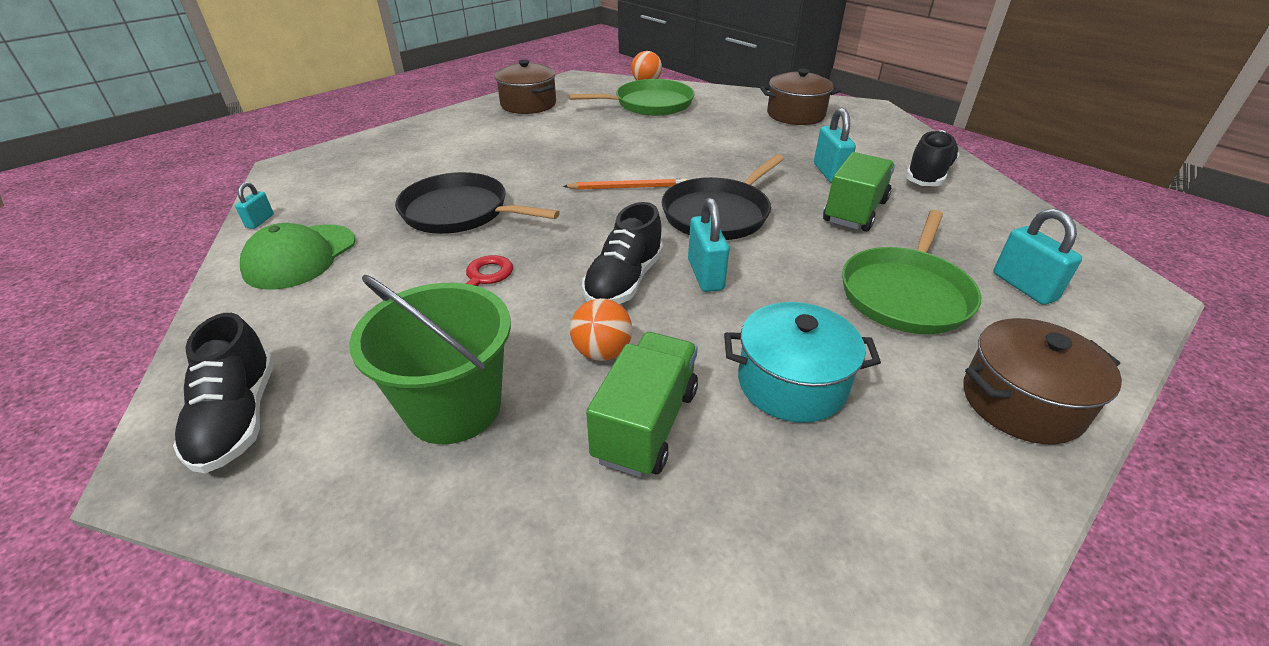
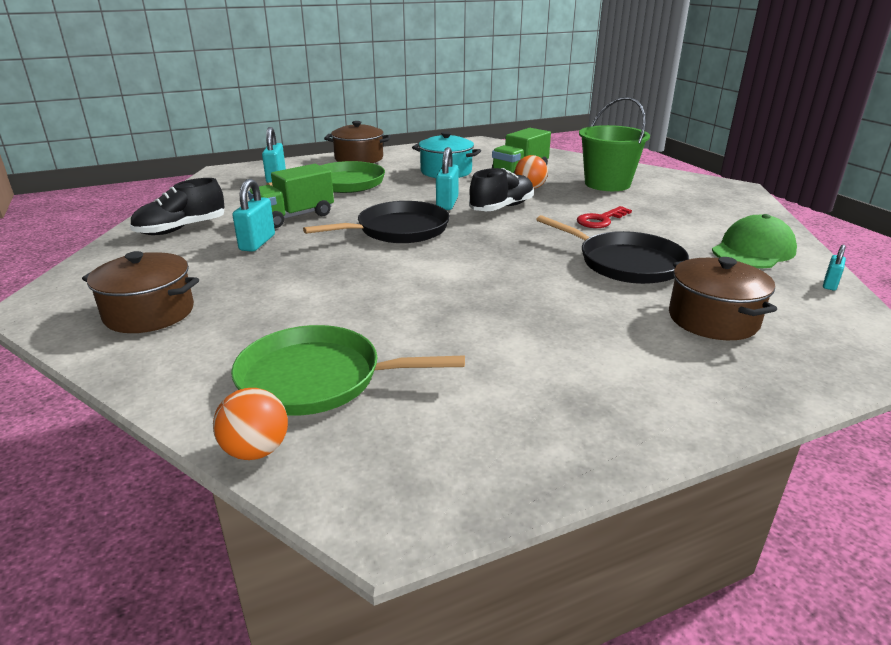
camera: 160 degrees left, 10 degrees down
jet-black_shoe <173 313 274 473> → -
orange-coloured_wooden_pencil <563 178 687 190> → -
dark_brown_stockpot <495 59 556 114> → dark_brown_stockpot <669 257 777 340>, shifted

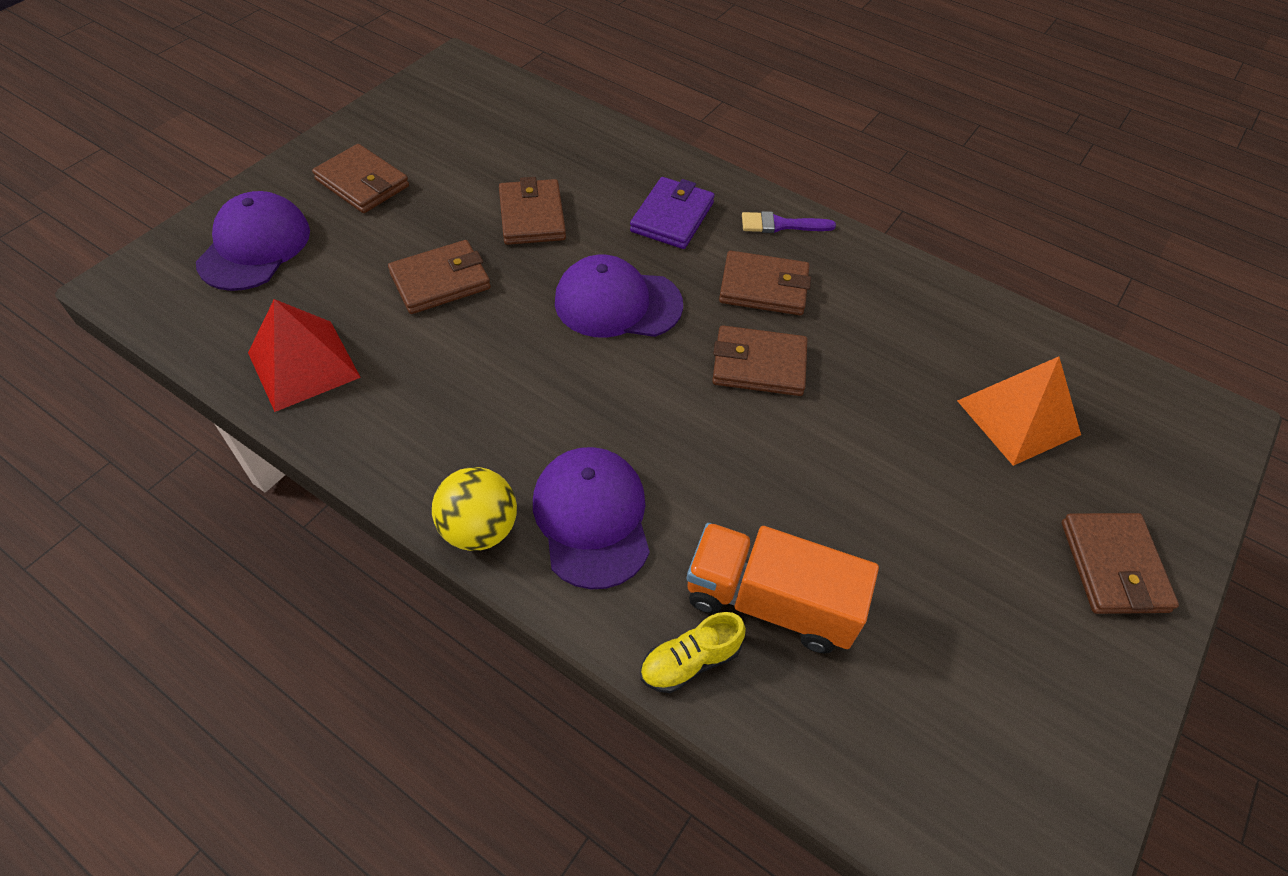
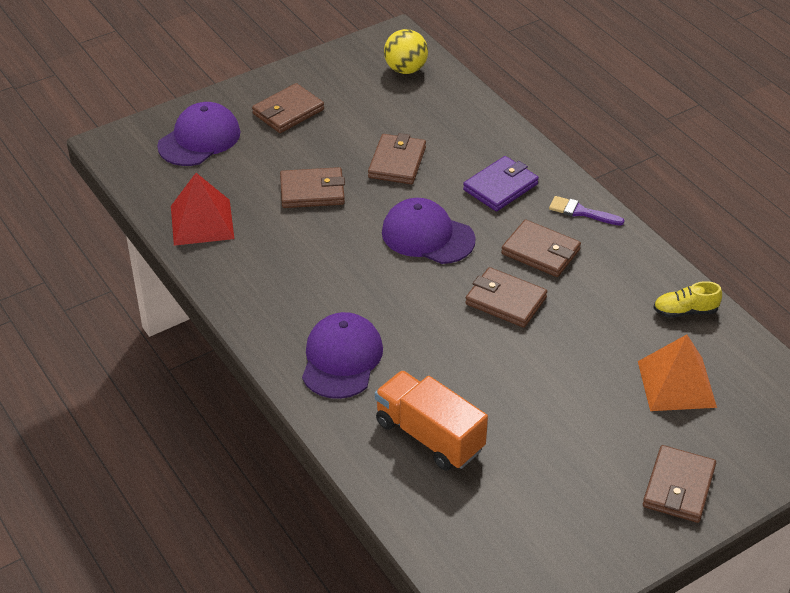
camera: 25 degrees right, 10 degrees down
yellow_play_ball <432 467 517 551> → yellow_play_ball <384 29 428 74>, shifted
yellow_shoe <640 612 746 693> → yellow_shoe <653 281 722 318>, shifted
dark_brown_card_wallet <312 144 409 213> → dark_brown_card_wallet <252 83 324 133>, 75 degrees clockwise

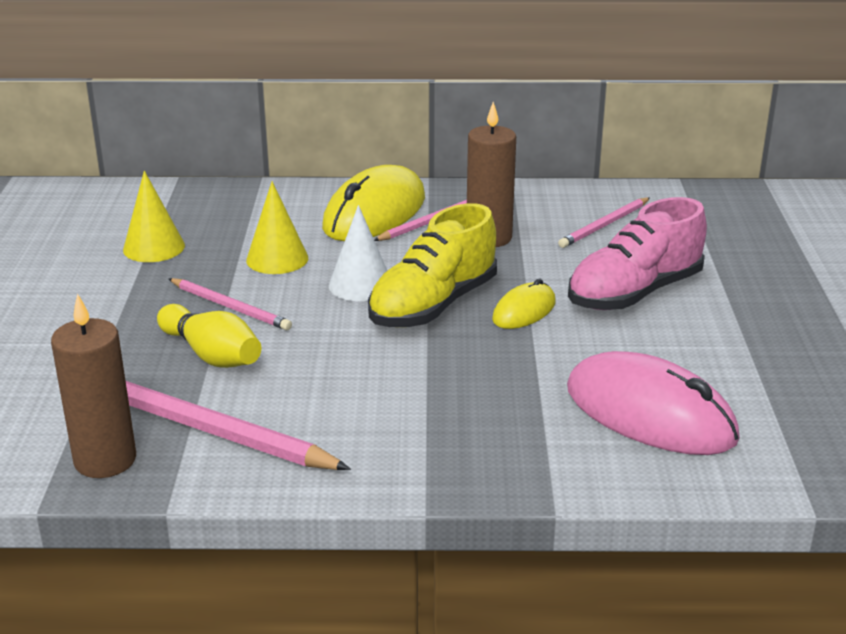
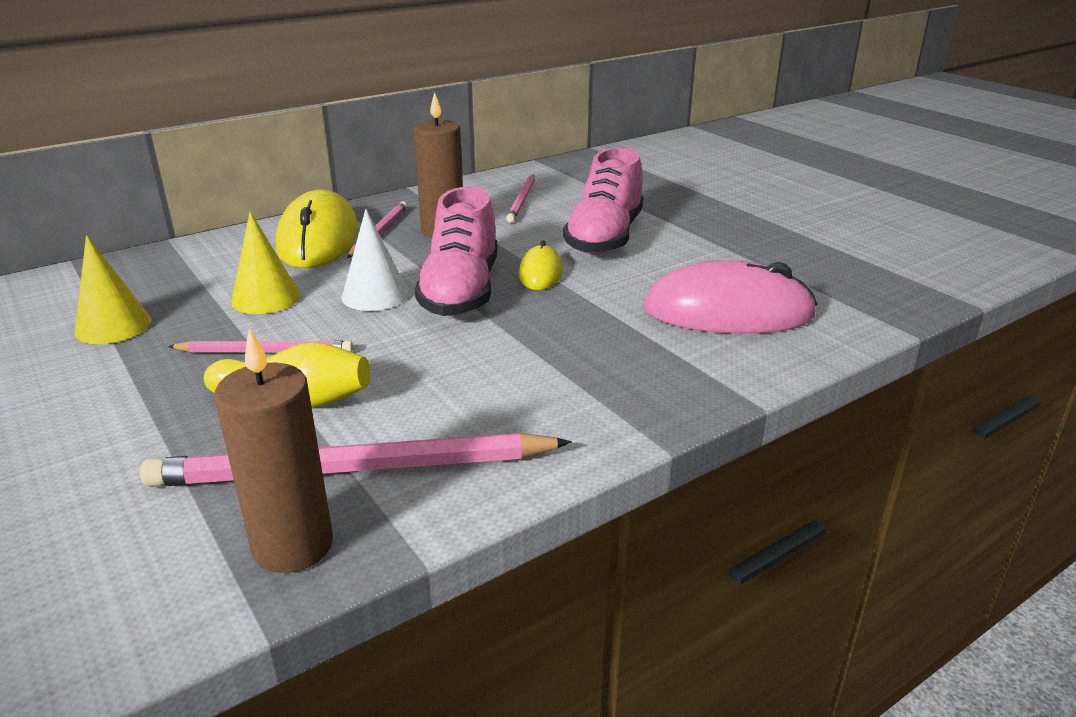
camera: 35 degrees left, 0 degrees up
yellow_shoe <368 203 497 327> → pink_shoe <415 187 497 316>

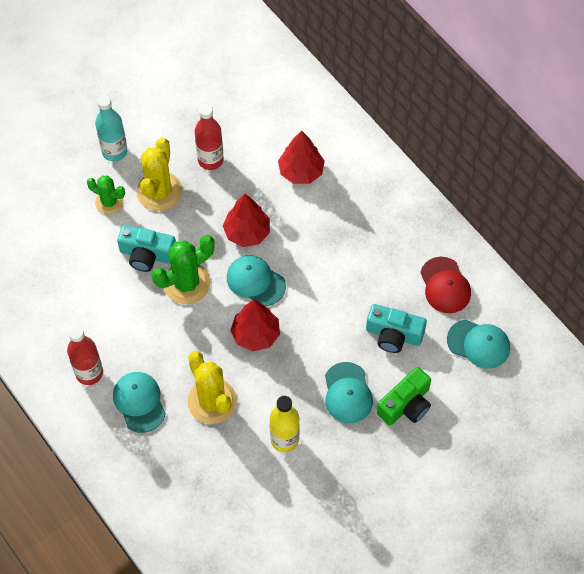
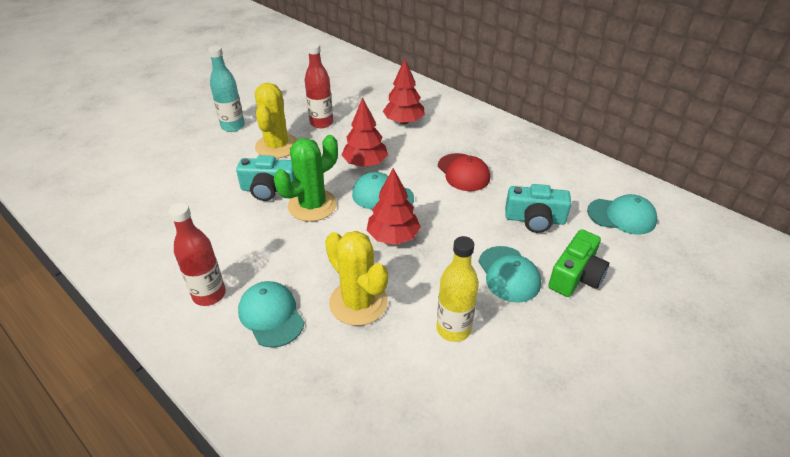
camera: 10 degrees left, 20 degrees down
green_cactus <87 176 125 215> → -
red_baseball_cap <420 257 471 313> → red_baseball_cap <438 153 490 191>, shifted

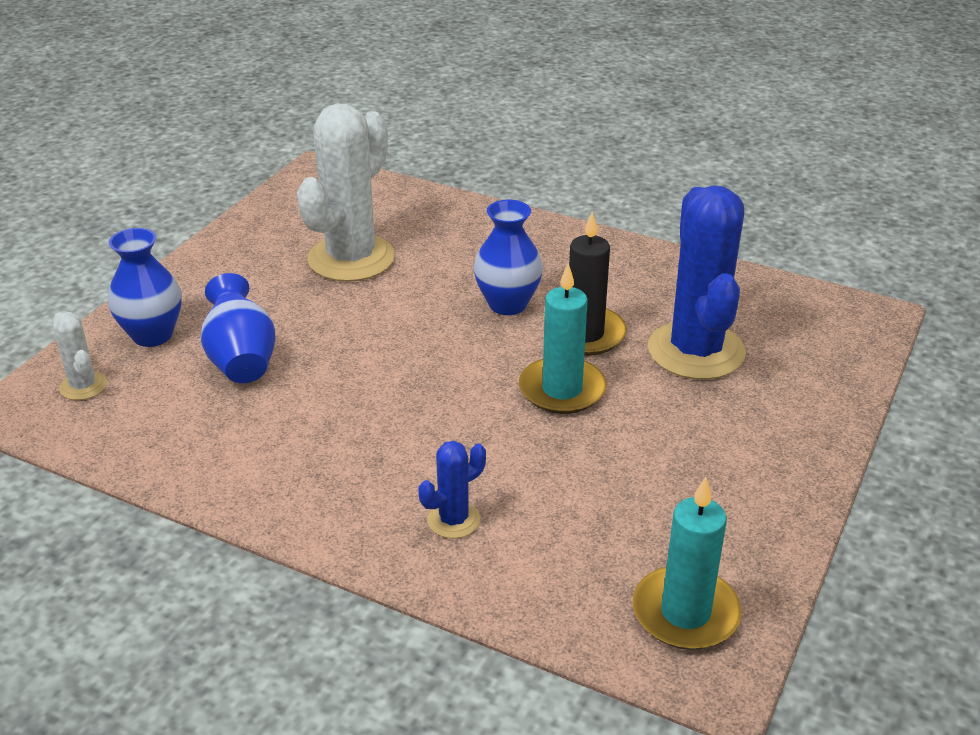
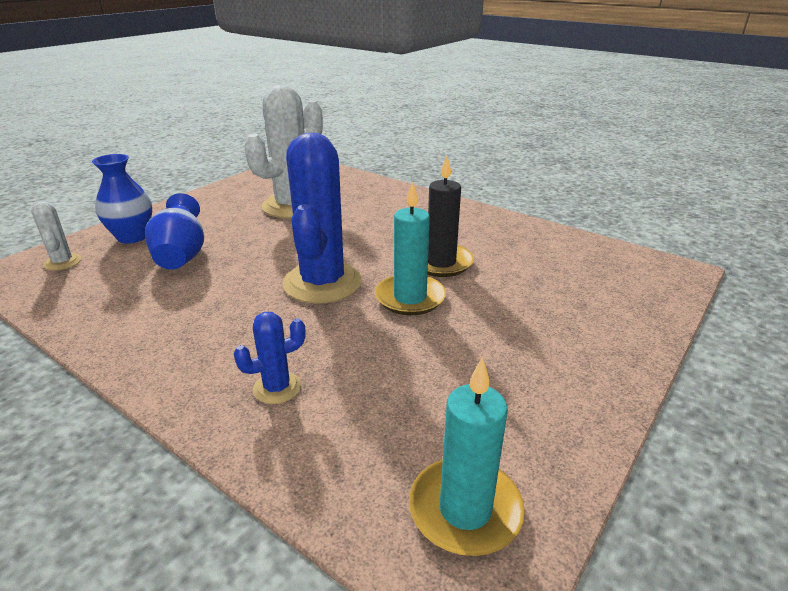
camera: 10 degrees right, 5 degrees down
blue_flower_vase <474 200 543 315> → -
blue_cactus <648 185 746 380> → blue_cactus <282 132 362 304>, shifted

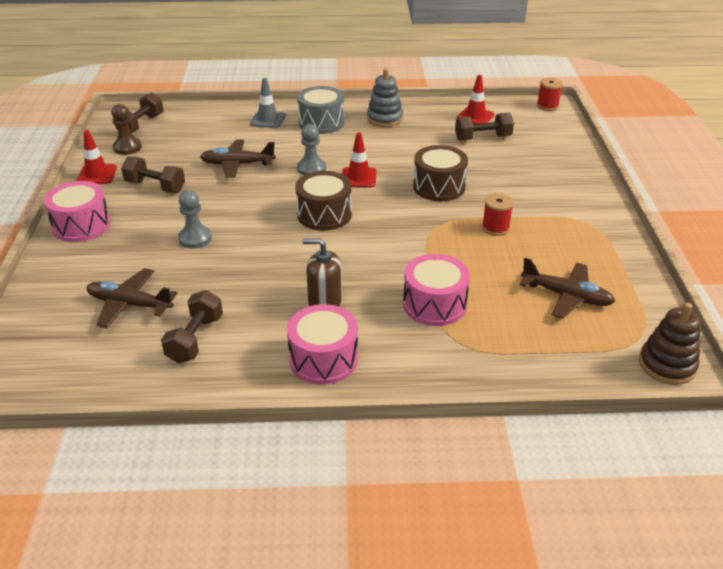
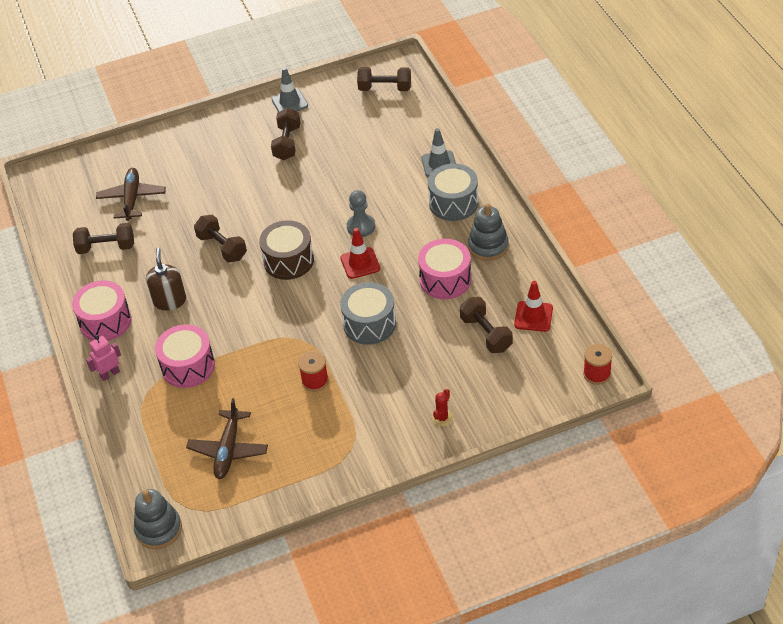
camera: 75 degrees right, 10 degrees up
dark_brown_chess_pawn <111 104 142 155> → -
gray_chess_pawn <178 190 212 248> → -
dark_brown_aeroplane <200 140 276 177> → -
- → pink_toy_robot <86 335 121 381>
- → dark_brown_dumbbell <194 215 247 263>
- → red_cactus <432 389 453 426>
pink_snare_drum <44 181 111 242> → pink_snare_drum <418 239 471 299>, shifted
red_safety_cone <77 130 117 184> → gray_safety_cone <272 67 308 112>
dark_brown_snare_drum <413 145 468 201> → gray_snare_drum <340 282 396 345>
dark_brown_stacking_toy <639 303 701 385> → gray_stacking_toy <134 489 182 549>

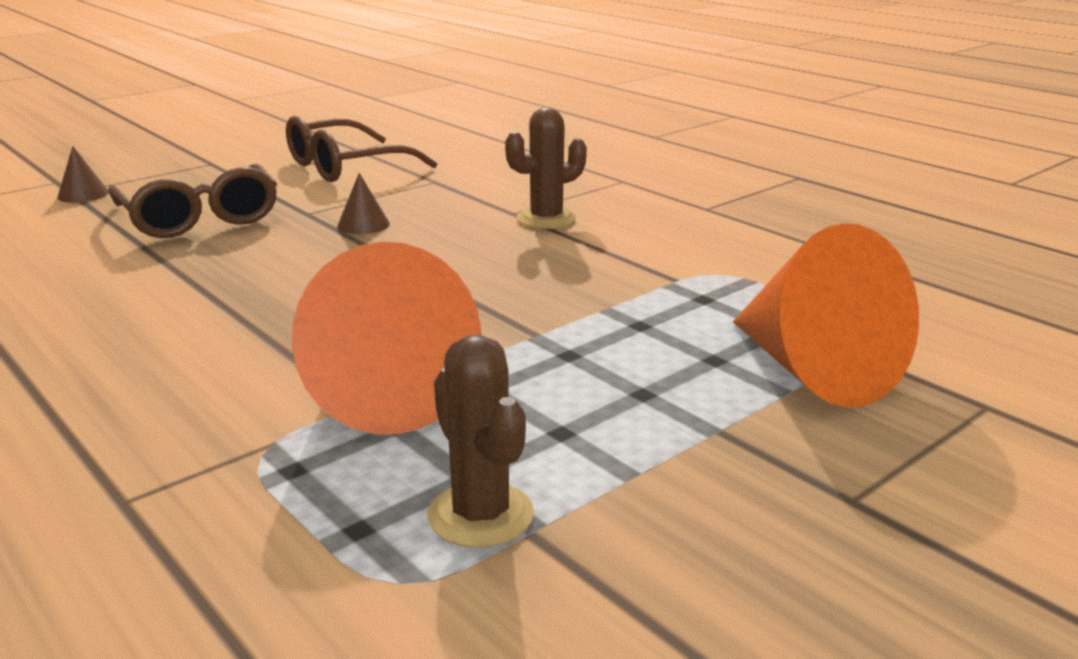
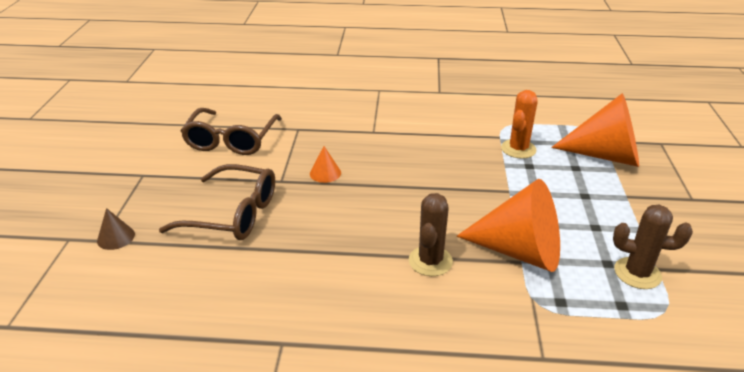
camera: 45 degrees left, 10 degrees up
- → orange-coloured_cactus <501 90 538 159>
dark_brown_cactus <505 107 587 229> → dark_brown_cactus <409 193 453 276>, shifted
dark_brown_cone <337 173 390 234> → orange-coloured_cone <310 146 341 183>

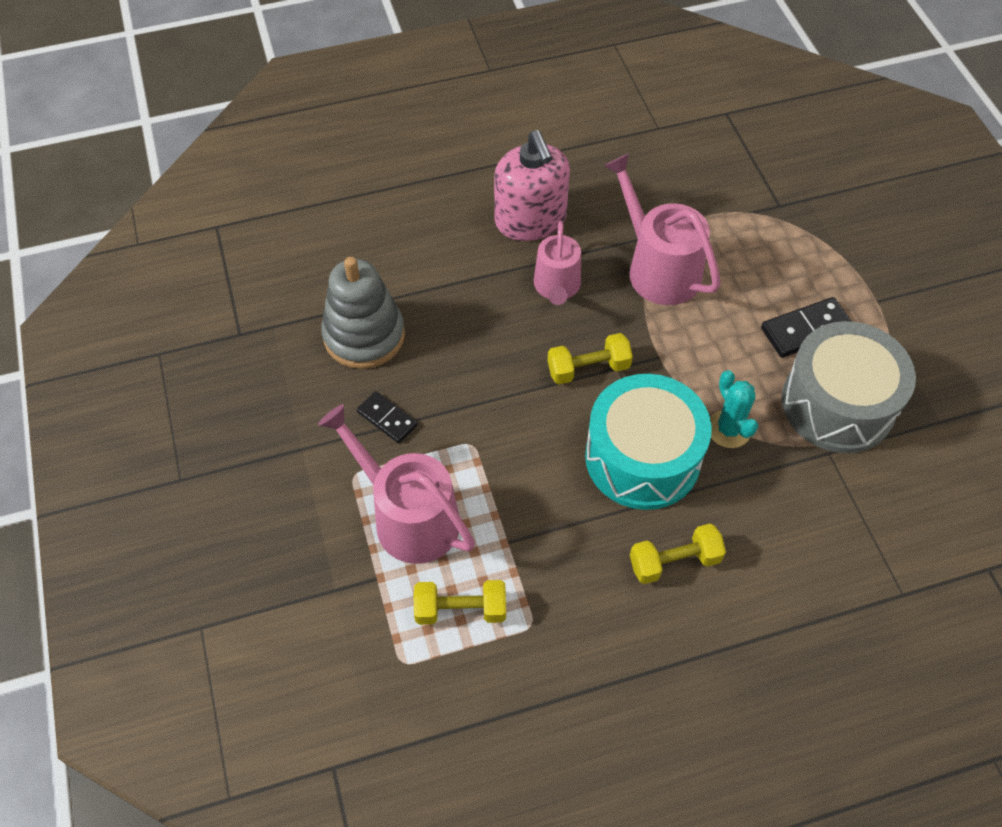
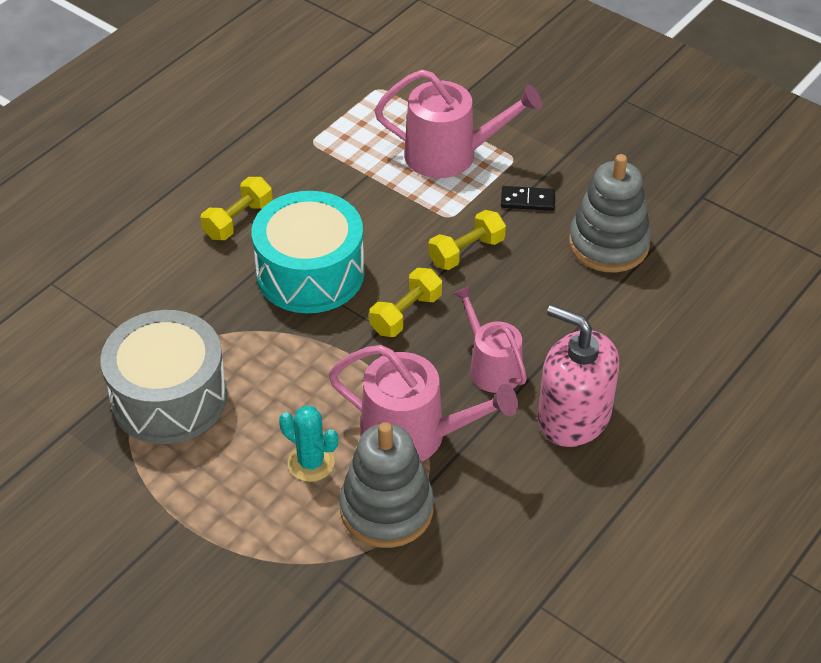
camera: 145 degrees right, 10 degrees down
jet-black_domino <761 297 852 358> → -
- → gray_stacking_toy <339 422 434 548>
yellow_dumbbell <414 580 506 625> → yellow_dumbbell <428 210 506 270>, shifted
teal_cactus <710 370 758 448> → teal_cactus <279 405 338 482>, shifted

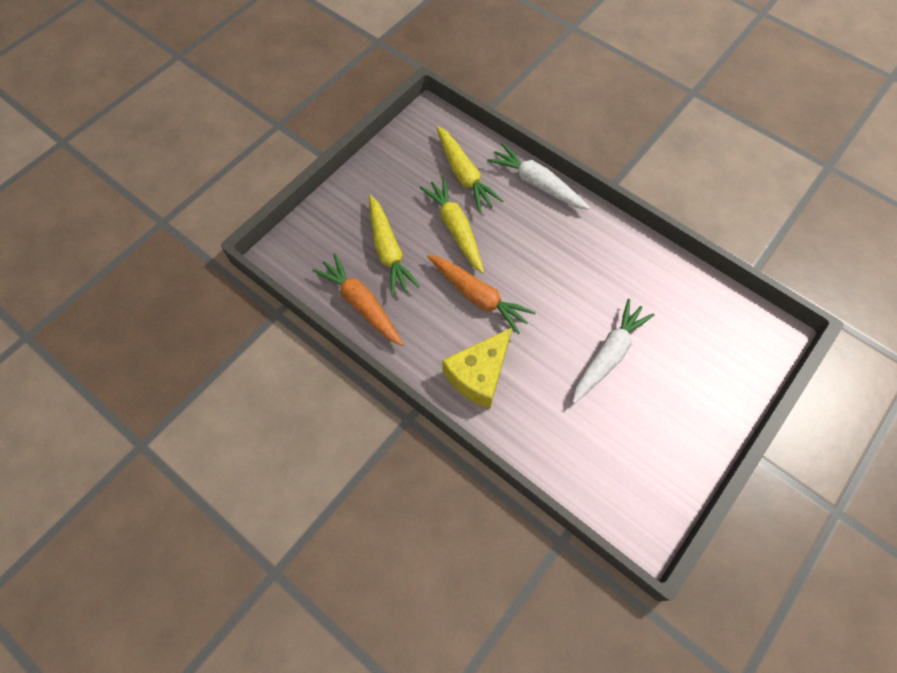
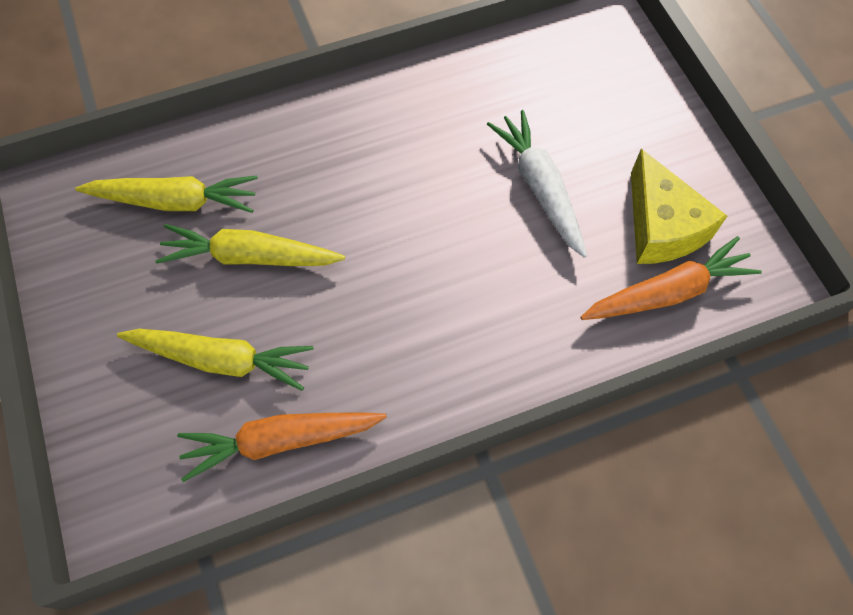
camera: 60 degrees left, 0 degrees up
pure_white_root_vegetable <487 143 590 210> → -
orange-coloured_root_vegetable <427 255 536 334> → orange-coloured_root_vegetable <581 236 762 320>, shifted
yellow_piece_of_cheese <442 328 512 409> → yellow_piece_of_cheese <631 149 727 264>, shifted

